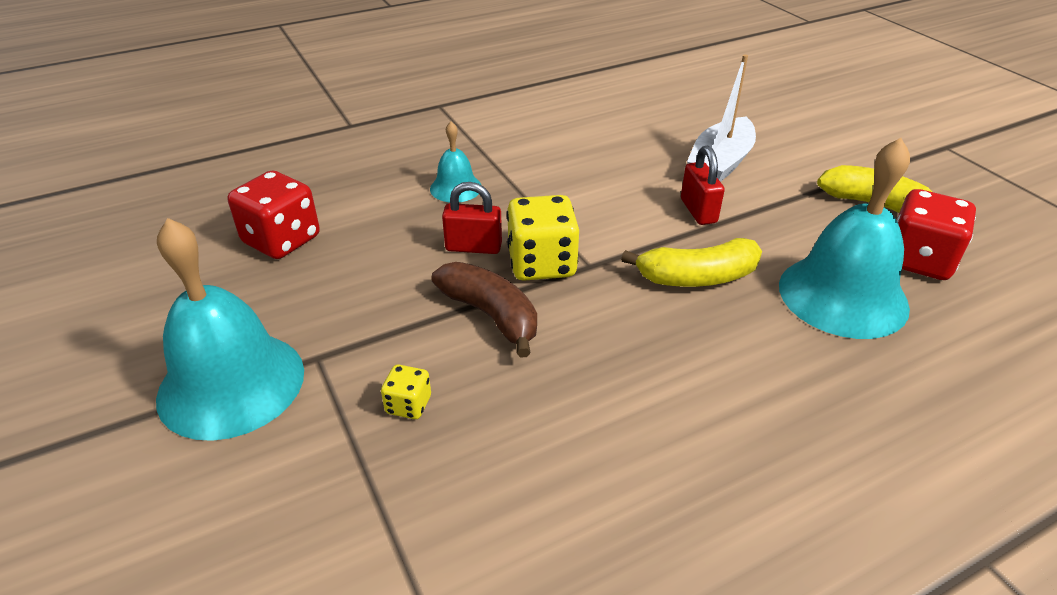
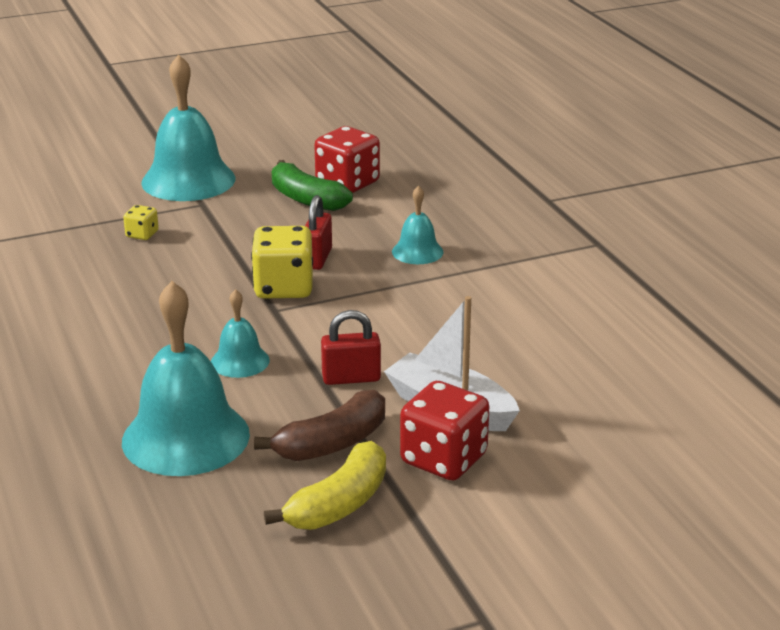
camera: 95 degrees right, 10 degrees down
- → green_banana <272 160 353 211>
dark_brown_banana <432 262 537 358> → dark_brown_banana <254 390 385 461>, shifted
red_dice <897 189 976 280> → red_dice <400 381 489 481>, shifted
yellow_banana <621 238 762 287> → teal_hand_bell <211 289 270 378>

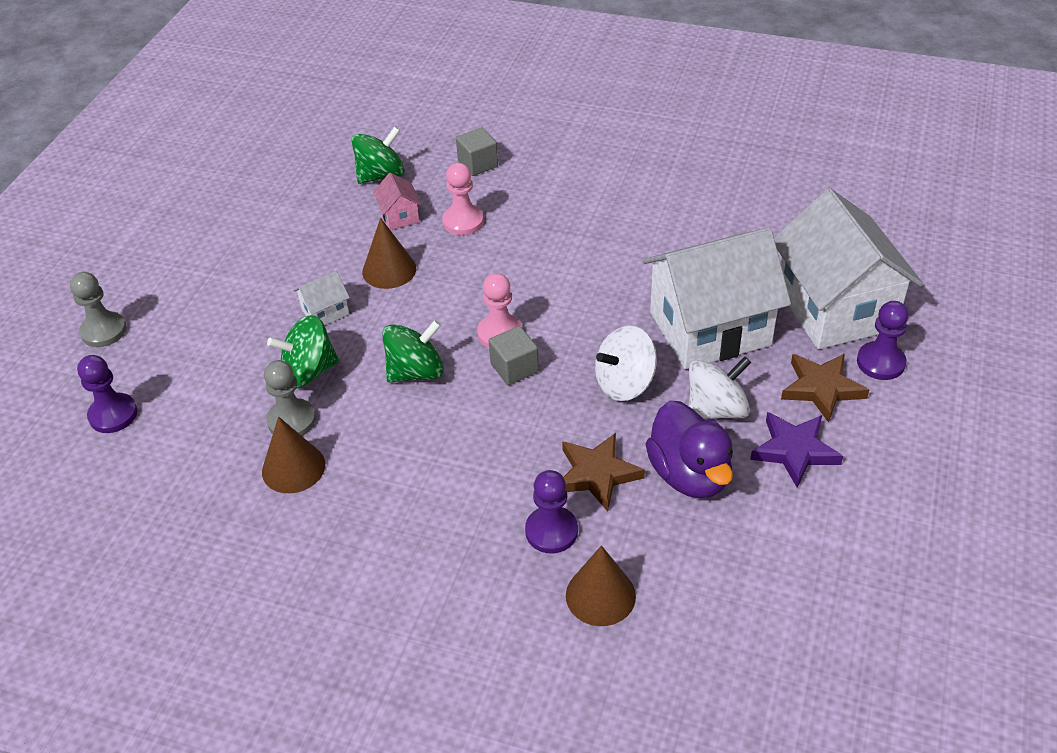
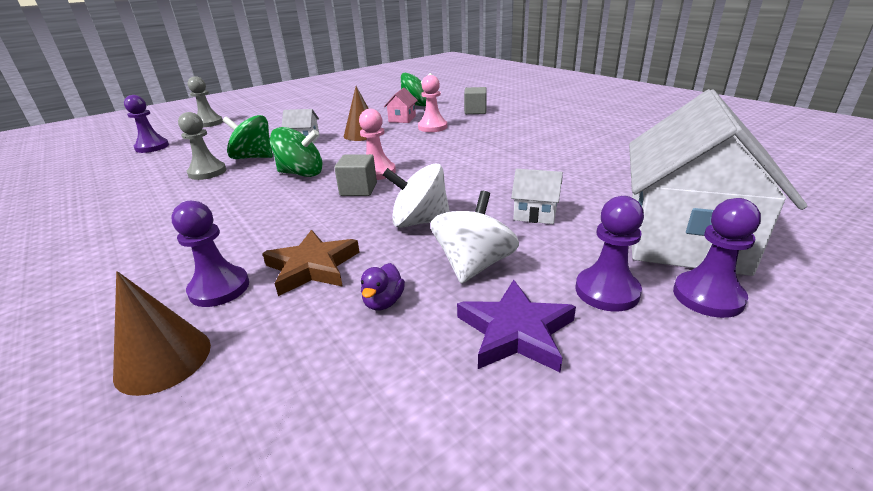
camera: 35 degrees right, 15 degrees down
dark_brown_cone <262 416 325 493> → -
dark_brown_star_shape <781 354 869 422> → royal_purple_chess_pawn <576 196 644 312>
pure_white_toy_top <689 357 751 419> → pure_white_toy_top <431 191 519 284>, 75 degrees counterclockwise
pure_white_cottage <643 227 791 369> → pure_white_cottage <511 169 563 224>, x0.40
royal_purple_toy_duck <646 400 733 498> → royal_purple_toy_duck <361 263 405 310>, x0.43

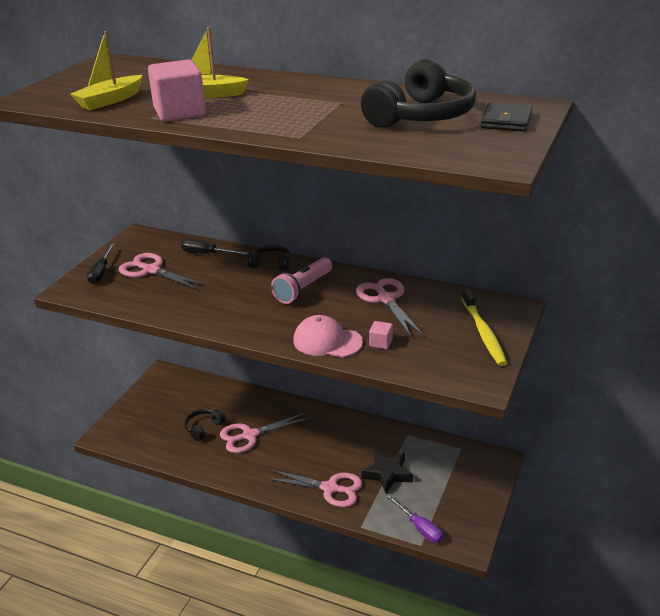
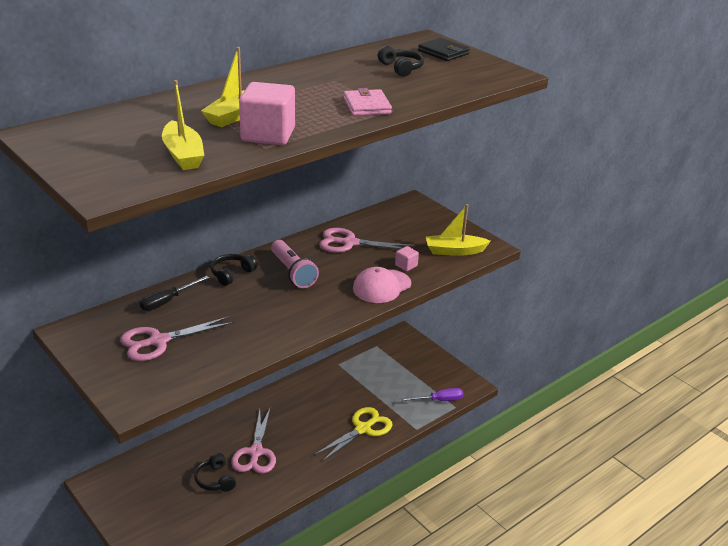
camera: 65 degrees left, 0 degrees up
jet-black_flat_screwdriver <87 244 115 284> → -
jet-black_star_shape <362 451 413 493> → -
yellow_dental_brush <462 289 507 366> → -
- → pink_card_wallet <344 88 392 116>
- → yellow_toy_boat <425 204 491 256>
pink_scissors <266 469 362 507> → yellow_scissors <314 407 392 462>
jet-black_over-ear_headphones <361 59 476 128> → jet-black_over-ear_headphones <378 46 424 76>, x0.51

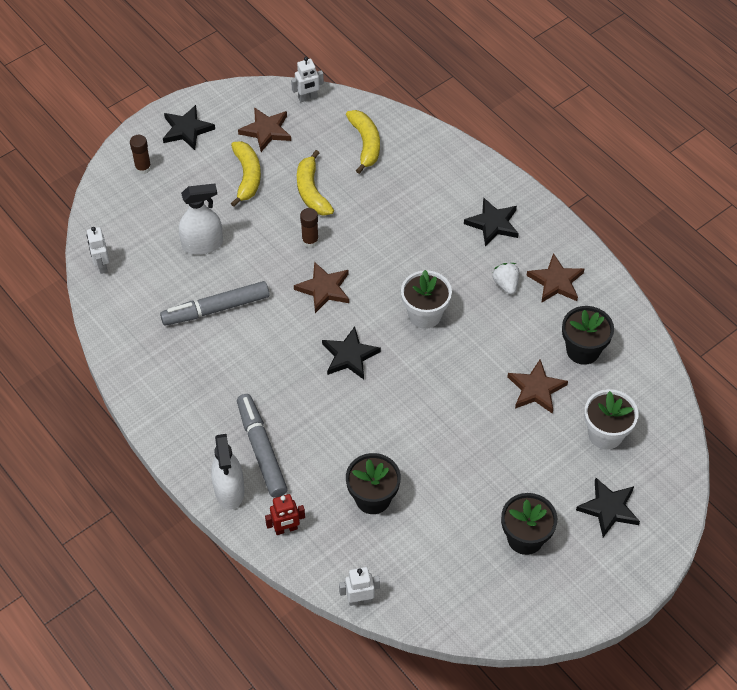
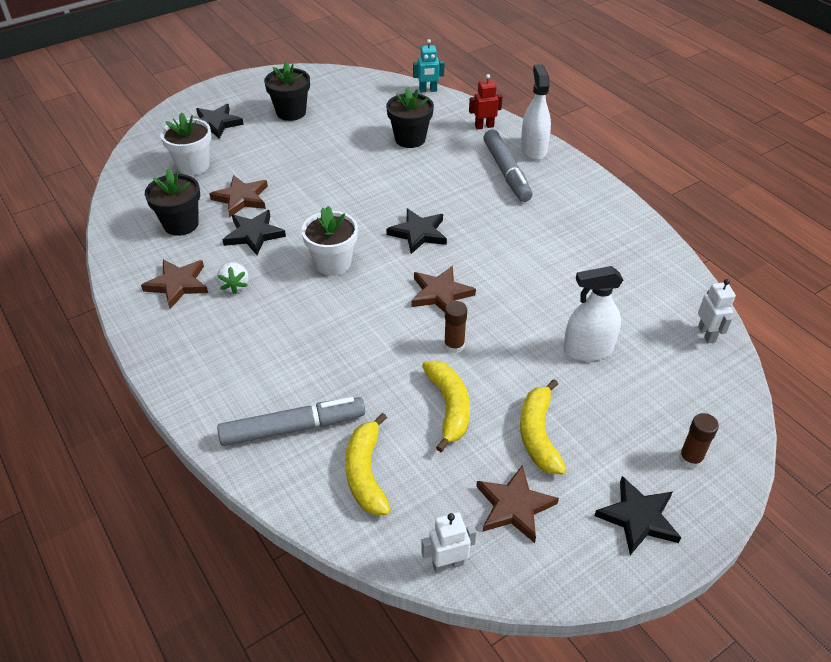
camera: 175 degrees left, 10 degrees down
gray_marker_pen <160 281 269 326> → gray_marker_pen <217 397 365 446>, shifted
jet-black_star_shape <464 197 519 246> → jet-black_star_shape <222 210 286 255>, shifted
pure_white_toy_robot <339 567 380 606> → teal_toy_robot <413 39 445 92>

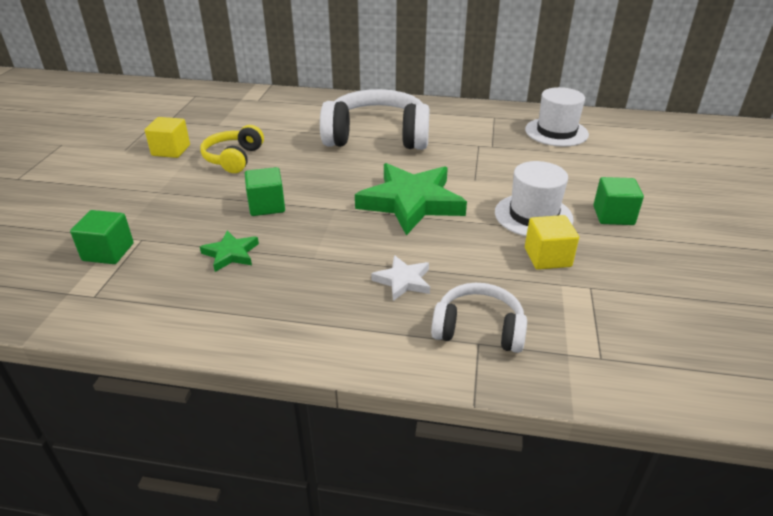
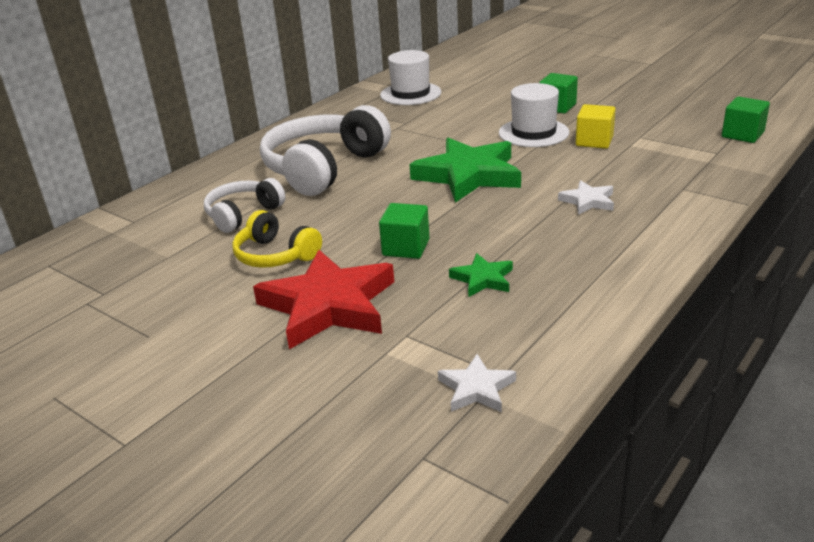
camera: 60 degrees left, 5 degrees down
yellow_cube <145 117 190 158> → -
- → red_star_shape <253 250 394 349>
- → pure_white_star_shape <438 354 516 412>
green_cube <70 210 134 264> → green_cube <722 97 770 143>, shifted
pure_white_over-ear_headphones <431 283 527 353> → pure_white_over-ear_headphones <204 178 286 233>, shifted

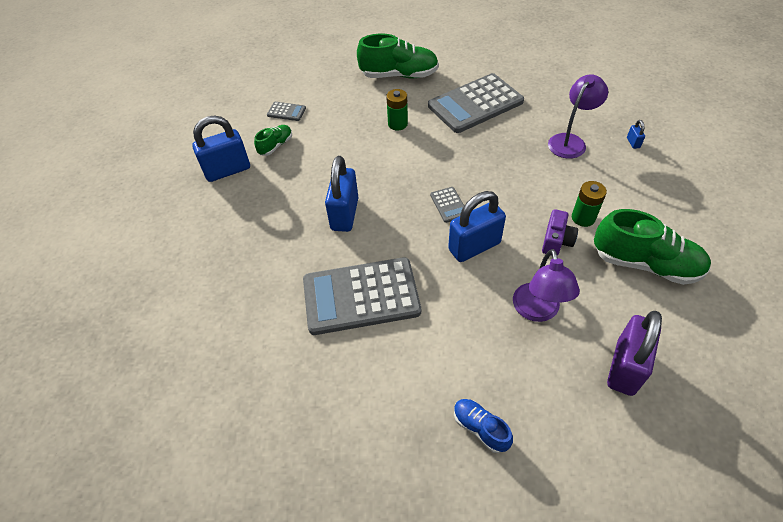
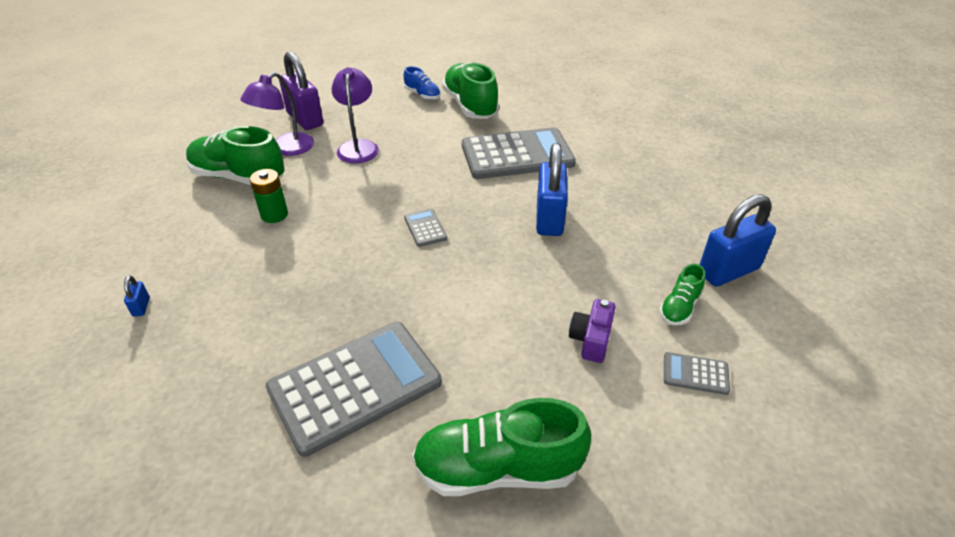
camera: 175 degrees right, 10 degrees down
green_AA_battery <386 89 408 130> → -
blue_padlock <448 191 506 262> → -
- → green_shoe <442 62 499 119>
royal_purple_camera <542 209 578 256> → royal_purple_camera <569 299 616 363>, shifted
royal_purple_lamp <548 74 608 159> → royal_purple_lamp <240 72 314 156>, shifted
royal_purple_padlock <607 311 662 396> → royal_purple_padlock <279 51 323 130>, 60 degrees counterclockwise

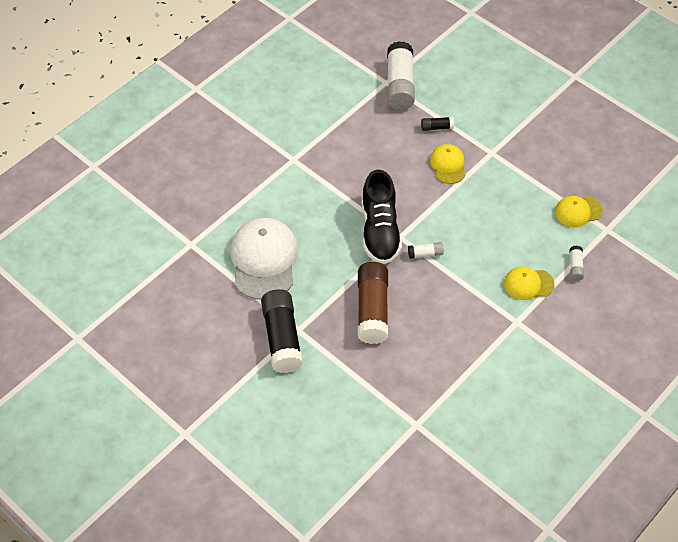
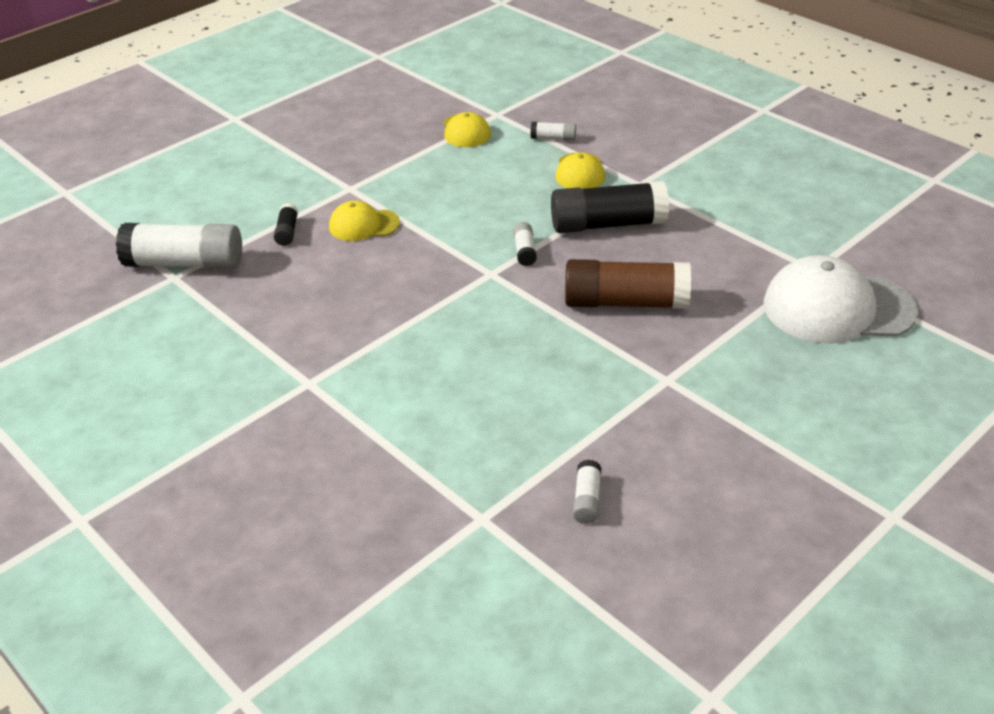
camera: 85 degrees left, 15 degrees down
jet-black_shoe <362 169 402 264> → -
- → pure_white_glue_stick <573 459 602 524>
pure_white_baseball_cap <230 218 299 300> → pure_white_baseball_cap <764 255 918 344>, shifted
jet-black_glue_stick <261 289 303 373> → jet-black_glue_stick <551 181 669 233>, shifted

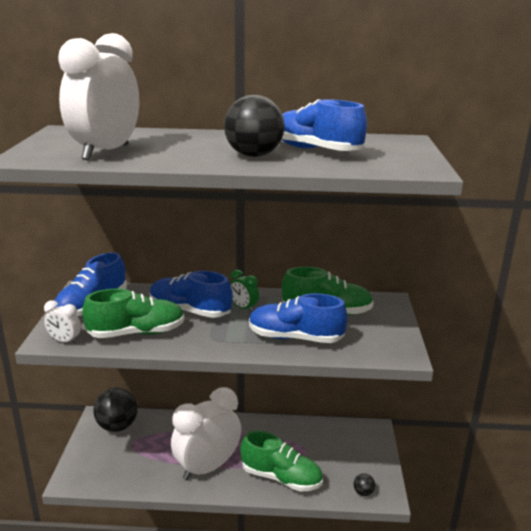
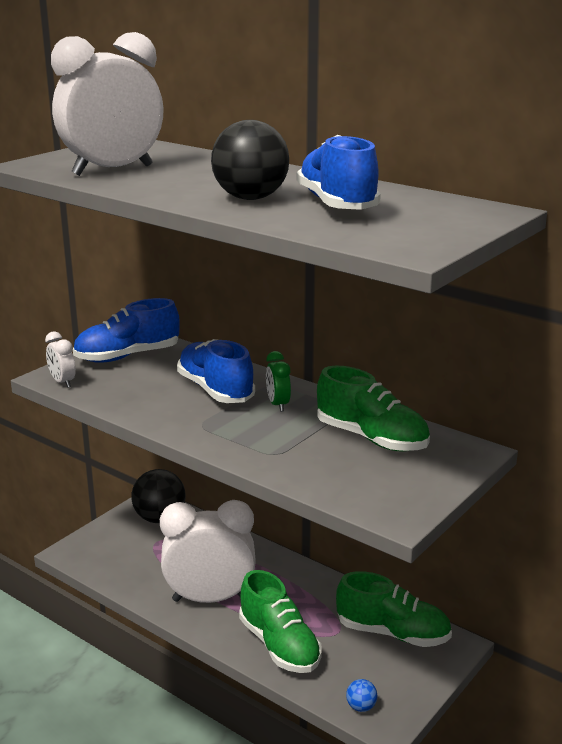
camera: 35 degrees right, 0 degrees up
blue_shoe <249 293 347 343> → -
green_shoe <82 289 184 338> → green_shoe <336 571 452 647>, shifted
jet-black_play_ball <354 473 375 496> → blue_play_ball <346 679 377 712>

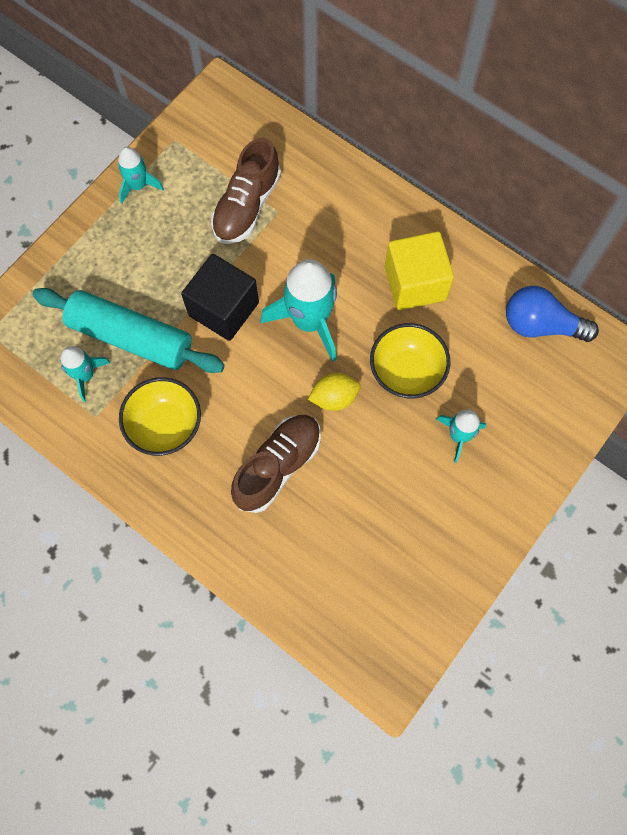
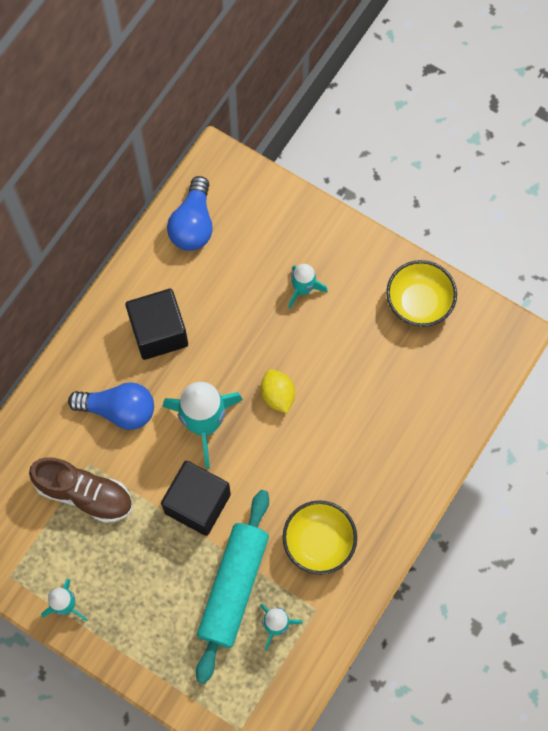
camera: 95 degrees left, 0 degrees up
dark_brown_shoe <231 415 321 513> → -
- → blue_lightbulb <68 382 154 430>
yellow_deep_dish <370 323 450 398> → yellow_deep_dish <386 260 457 327>, shifted
yellow_cube <385 231 454 310> → jet-black_cube <125 289 188 360>

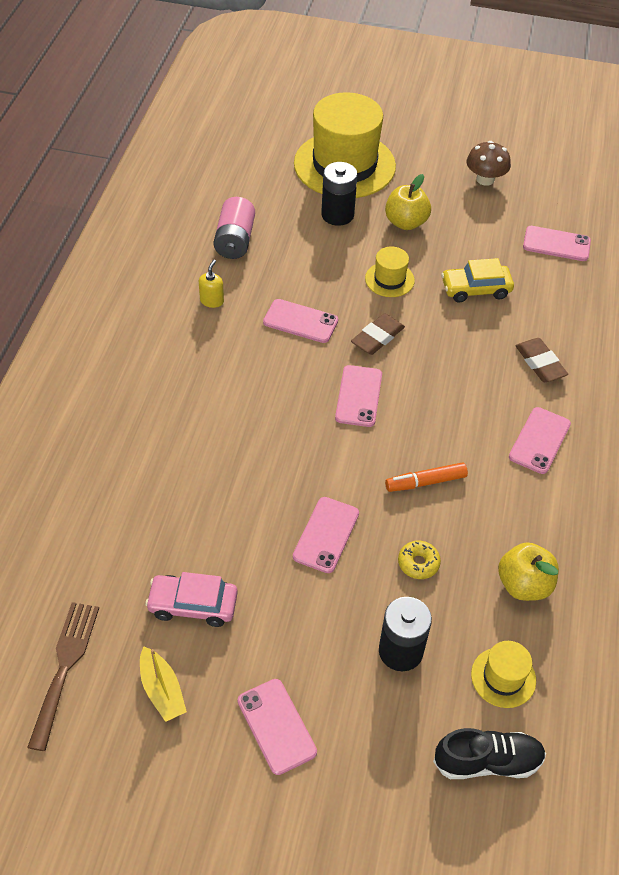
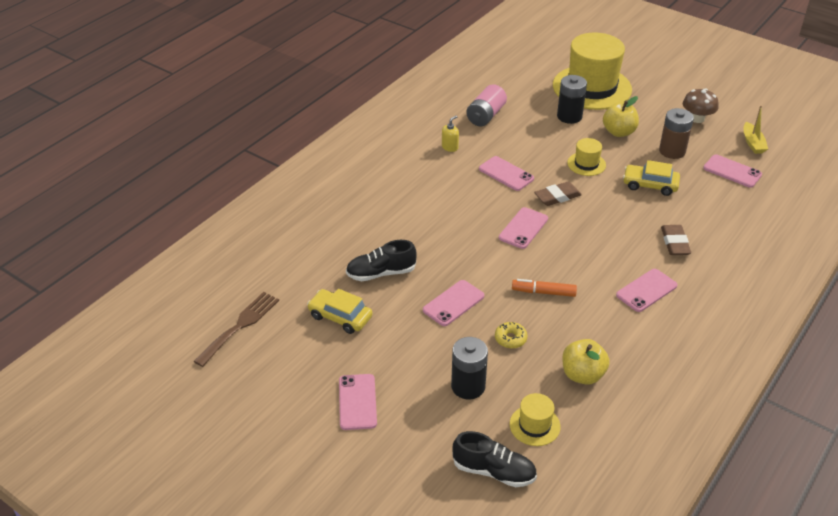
camera: 25 degrees right, 10 degrees down
- → jet-black_shoe <346 240 416 281>
- → dark_brown_AA_battery <659 108 694 159>
yellow_toy_boat <140 646 187 722> → yellow_toy_boat <744 105 768 154>, shifted
pink_toy_car <145 572 238 627> → yellow_toy_car <307 289 373 334>

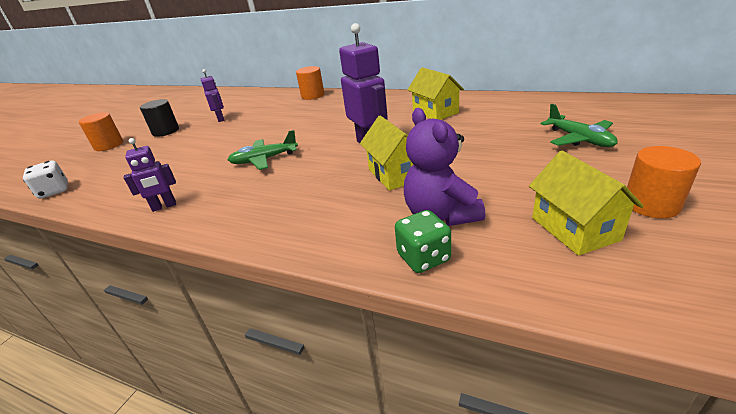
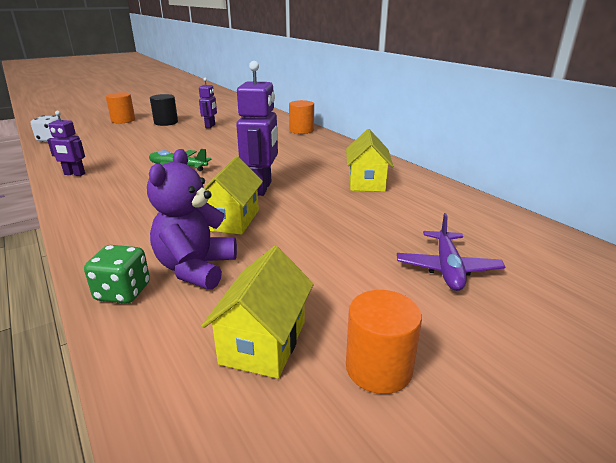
camera: 30 degrees right, 5 degrees down
green_aeroplane <540 104 618 147> → royal_purple_aeroplane <397 213 505 291>

